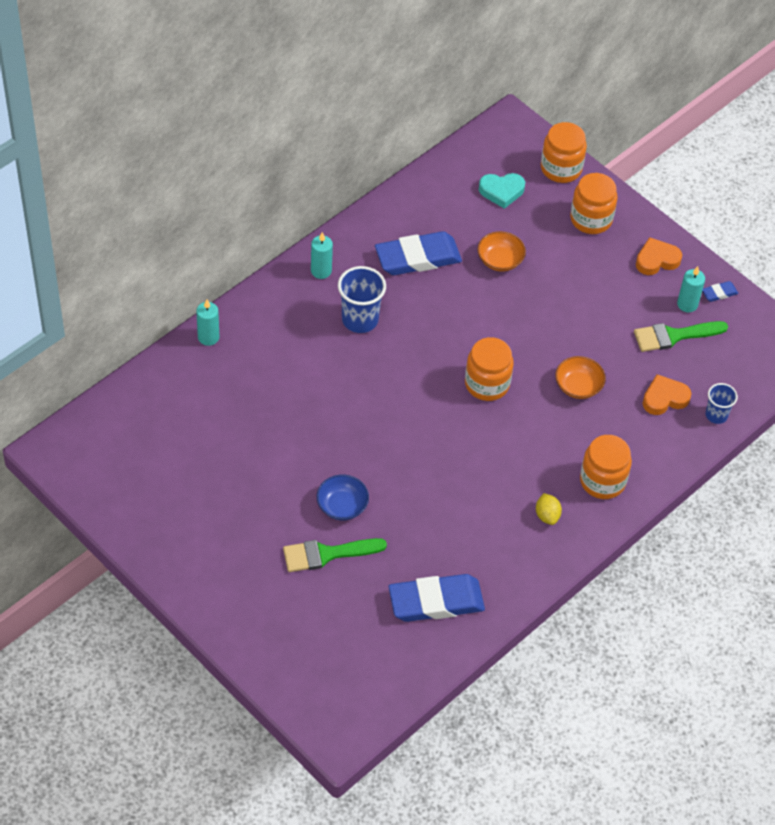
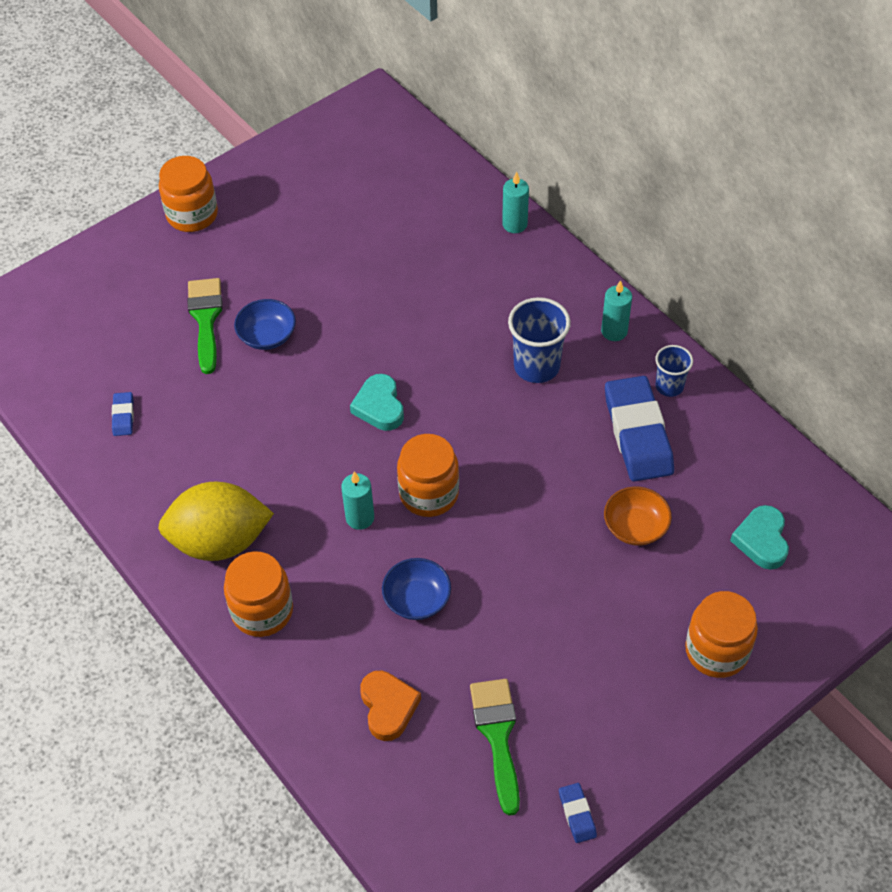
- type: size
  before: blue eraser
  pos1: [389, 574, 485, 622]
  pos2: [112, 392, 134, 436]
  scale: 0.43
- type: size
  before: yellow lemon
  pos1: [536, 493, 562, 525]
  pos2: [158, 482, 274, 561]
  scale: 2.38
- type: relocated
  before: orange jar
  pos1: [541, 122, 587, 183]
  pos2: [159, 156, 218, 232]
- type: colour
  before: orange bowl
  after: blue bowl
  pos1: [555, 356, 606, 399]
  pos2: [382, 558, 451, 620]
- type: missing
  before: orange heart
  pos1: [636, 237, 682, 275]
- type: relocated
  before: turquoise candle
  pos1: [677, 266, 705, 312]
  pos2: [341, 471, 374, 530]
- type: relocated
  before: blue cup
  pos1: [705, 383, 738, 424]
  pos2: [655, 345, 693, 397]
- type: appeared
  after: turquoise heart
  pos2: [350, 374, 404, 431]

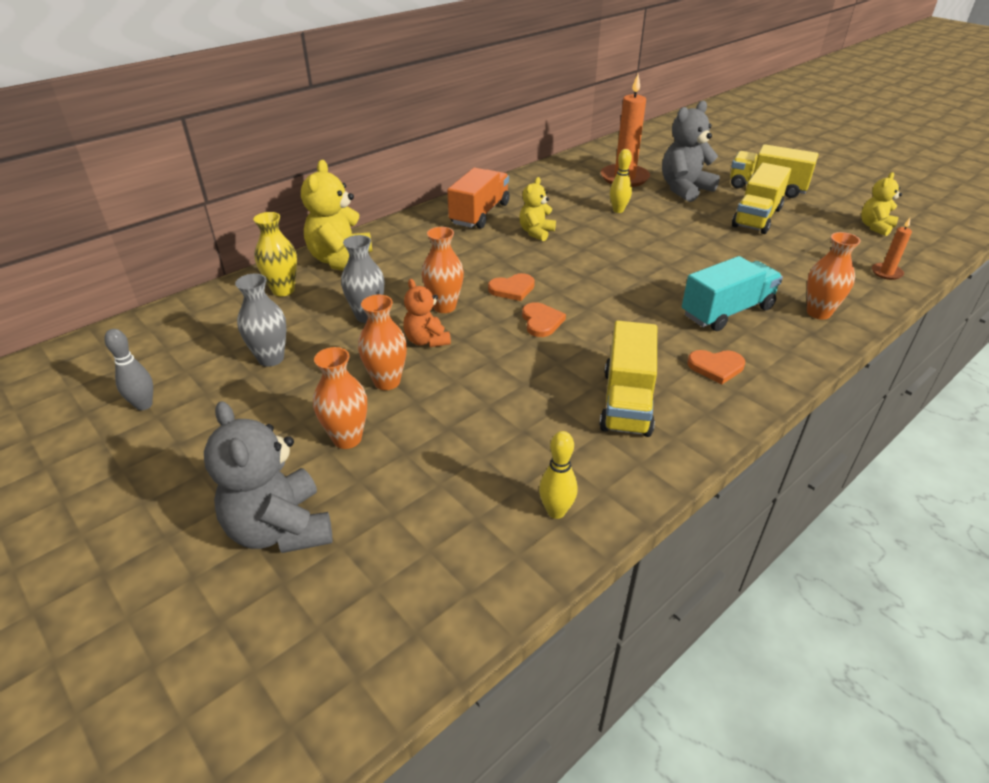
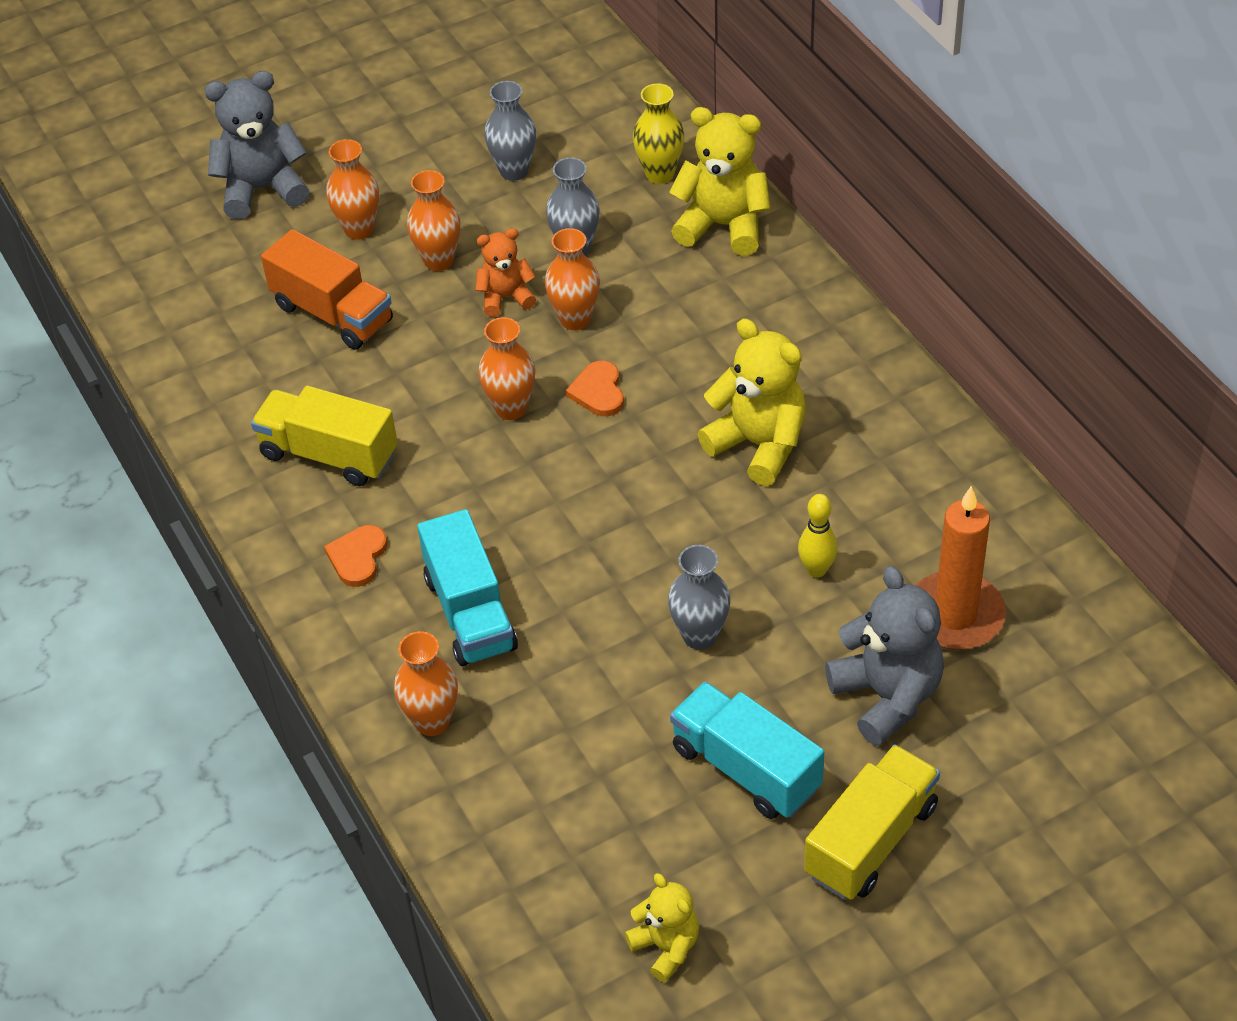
- type: missing
  before: grey bowling pin
  pos1: [104, 329, 153, 410]
- type: relocated
  before: orange truck
  pos1: [447, 168, 510, 229]
  pos2: [261, 229, 393, 350]
- type: size
  before: yellow teddy bear
  pos1: [520, 177, 556, 241]
  pos2: [698, 319, 806, 486]
  scale: 1.7
- type: exchanged
  before: orange heart
  after: orange vase
  pos1: [522, 302, 566, 337]
  pos2: [478, 317, 535, 420]
- type: missing
  before: yellow bowling pin
  pos1: [539, 431, 577, 519]
- type: colour
  before: yellow truck
  after: turquoise truck
  pos1: [732, 163, 791, 234]
  pos2: [670, 681, 824, 819]
- type: missing
  before: orange candle
  pos1: [872, 218, 912, 280]
- type: appeared
  after: grey vase
  pos2: [668, 545, 730, 650]

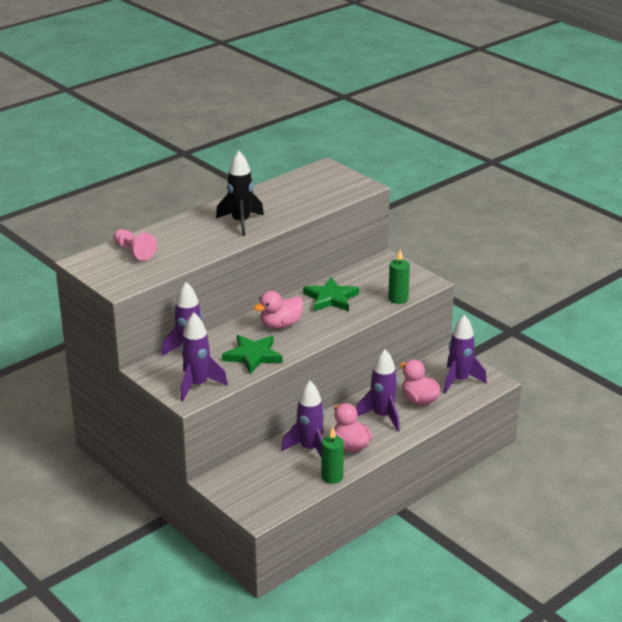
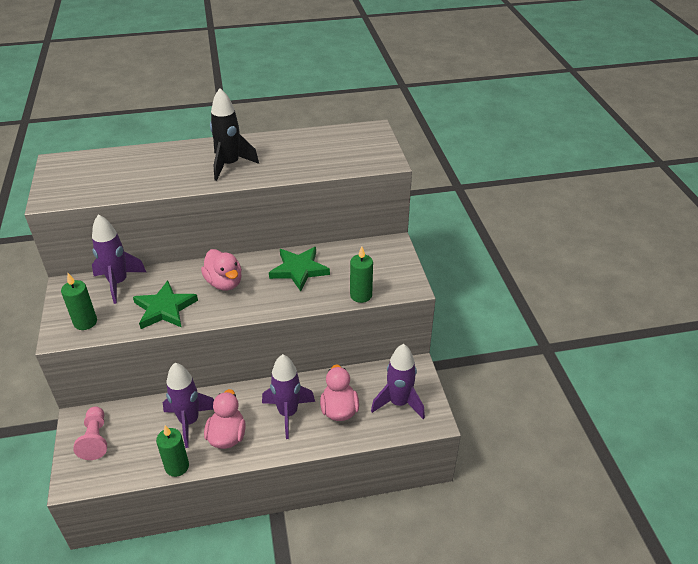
- type: relocated
  before: pink pawn
  pos1: [114, 229, 157, 261]
  pos2: [73, 406, 107, 460]
- type: exchanged
  before: purple rocket
  after: green candle
  pos1: [181, 313, 228, 402]
  pos2: [61, 273, 97, 330]
- type: spun
  before: pink duck
  pos1: [254, 291, 303, 329]
  pos2: [201, 249, 242, 291]
  turn: -120

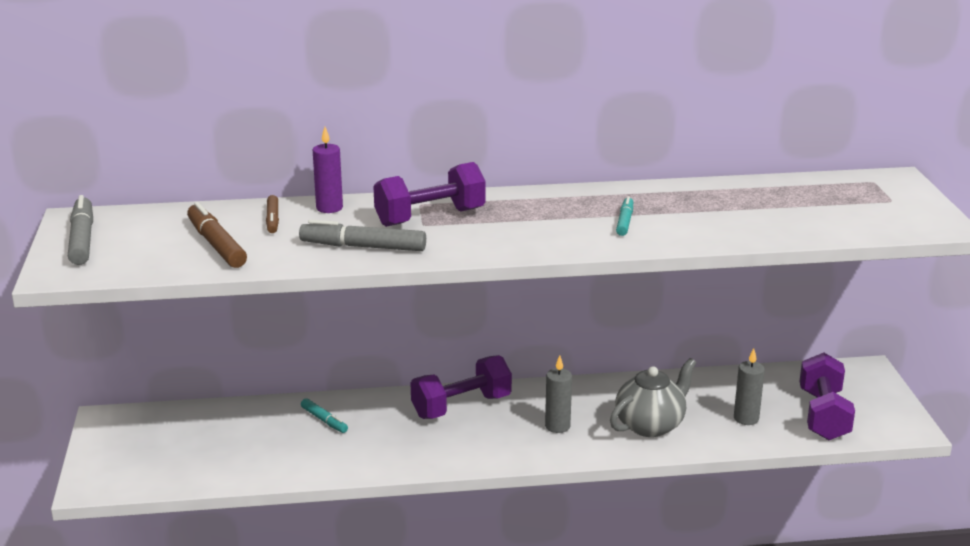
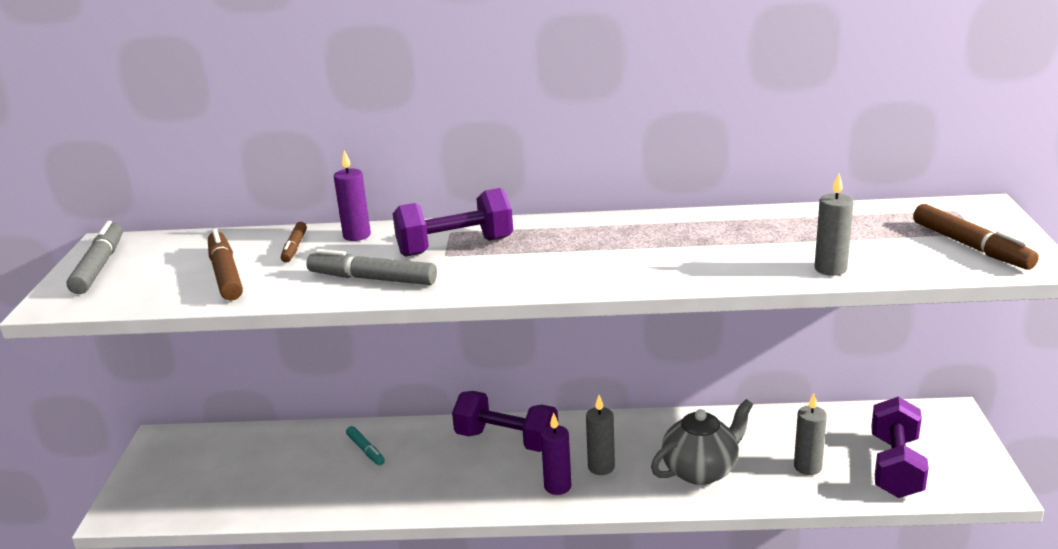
- type: spun
  before: purple dumbbell
  pos1: [411, 355, 512, 419]
  pos2: [452, 391, 558, 452]
  turn: 45
- type: missing
  before: turquoise marker
  pos1: [616, 196, 633, 236]
- type: appeared
  after: purple candle
  pos2: [541, 413, 572, 495]
- type: appeared
  after: grey candle
  pos2: [815, 173, 854, 276]
- type: appeared
  after: brown marker
  pos2: [913, 204, 1039, 270]

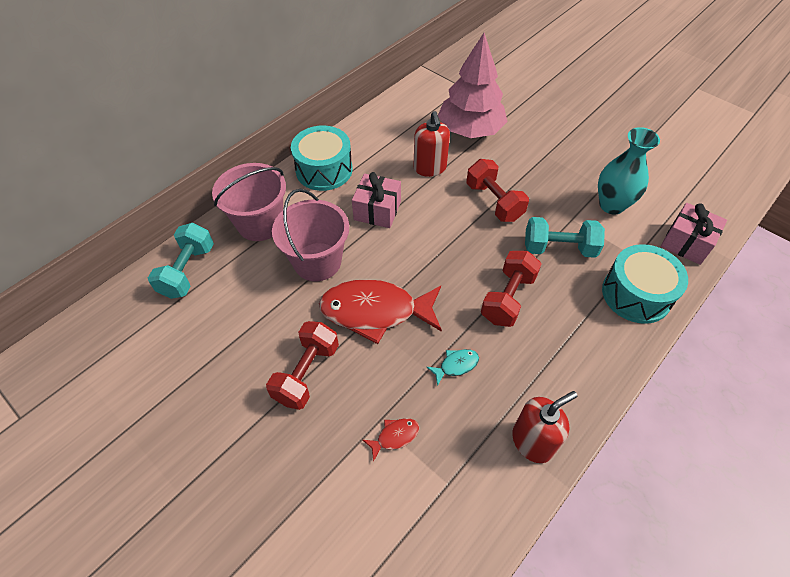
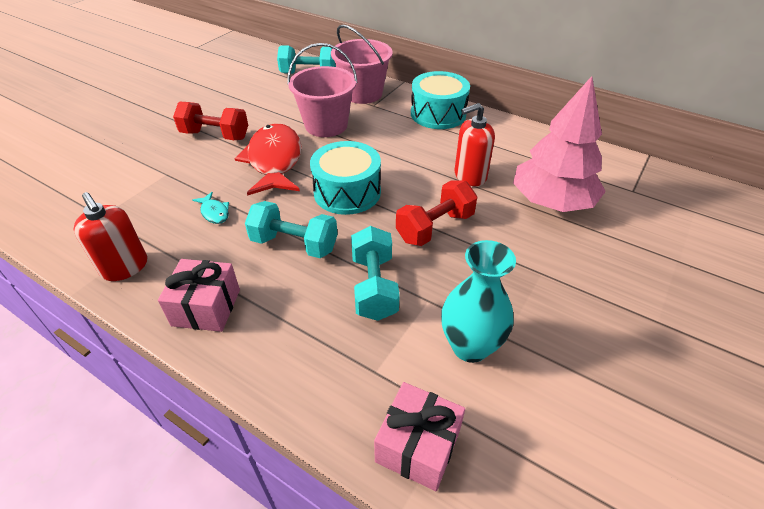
- type: relocated
  before: pink gift
  pos1: [352, 172, 401, 228]
  pos2: [158, 259, 240, 332]
- type: missing
  before: red fish
  pos1: [363, 418, 419, 462]
- type: colour
  before: red dumbbell
  after: turquoise dumbbell
  pos1: [481, 251, 541, 327]
  pos2: [245, 201, 338, 258]
- type: relocated
  before: turquoise drum
  pos1: [602, 244, 688, 324]
  pos2: [310, 141, 381, 215]

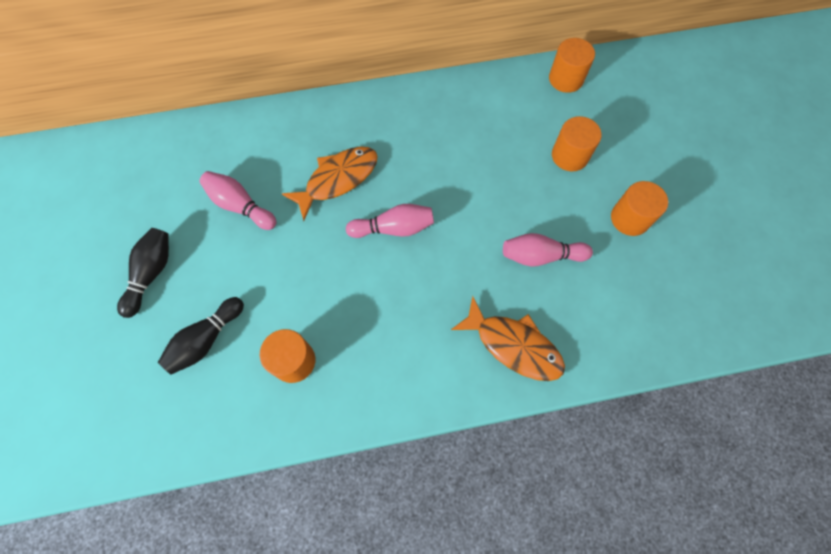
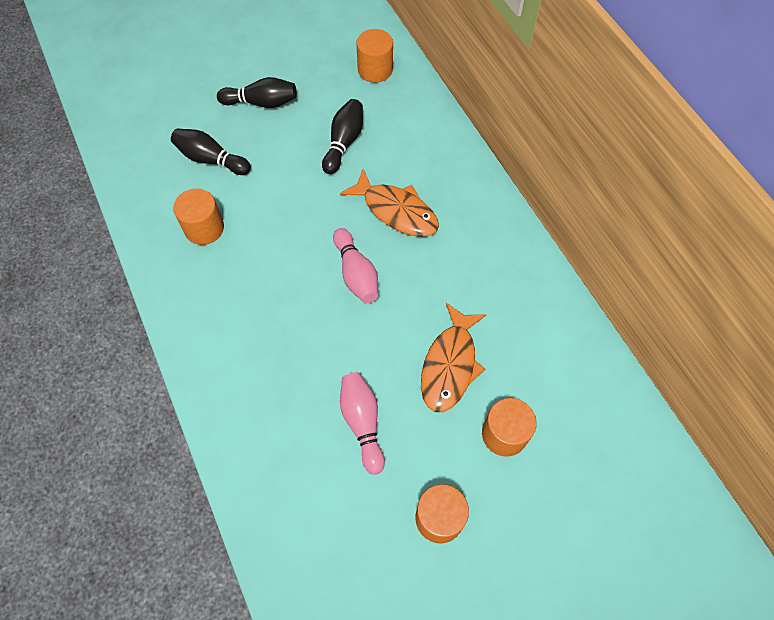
- type: colour
  before: pink bowling pin
  after: black bowling pin
  pos1: [199, 171, 277, 230]
  pos2: [322, 99, 363, 174]
- type: relocated
  before: orange fish
  pos1: [451, 296, 565, 381]
  pos2: [421, 303, 487, 412]
- type: relocated
  before: orange cylinder
  pos1: [549, 38, 595, 93]
  pos2: [356, 29, 393, 83]

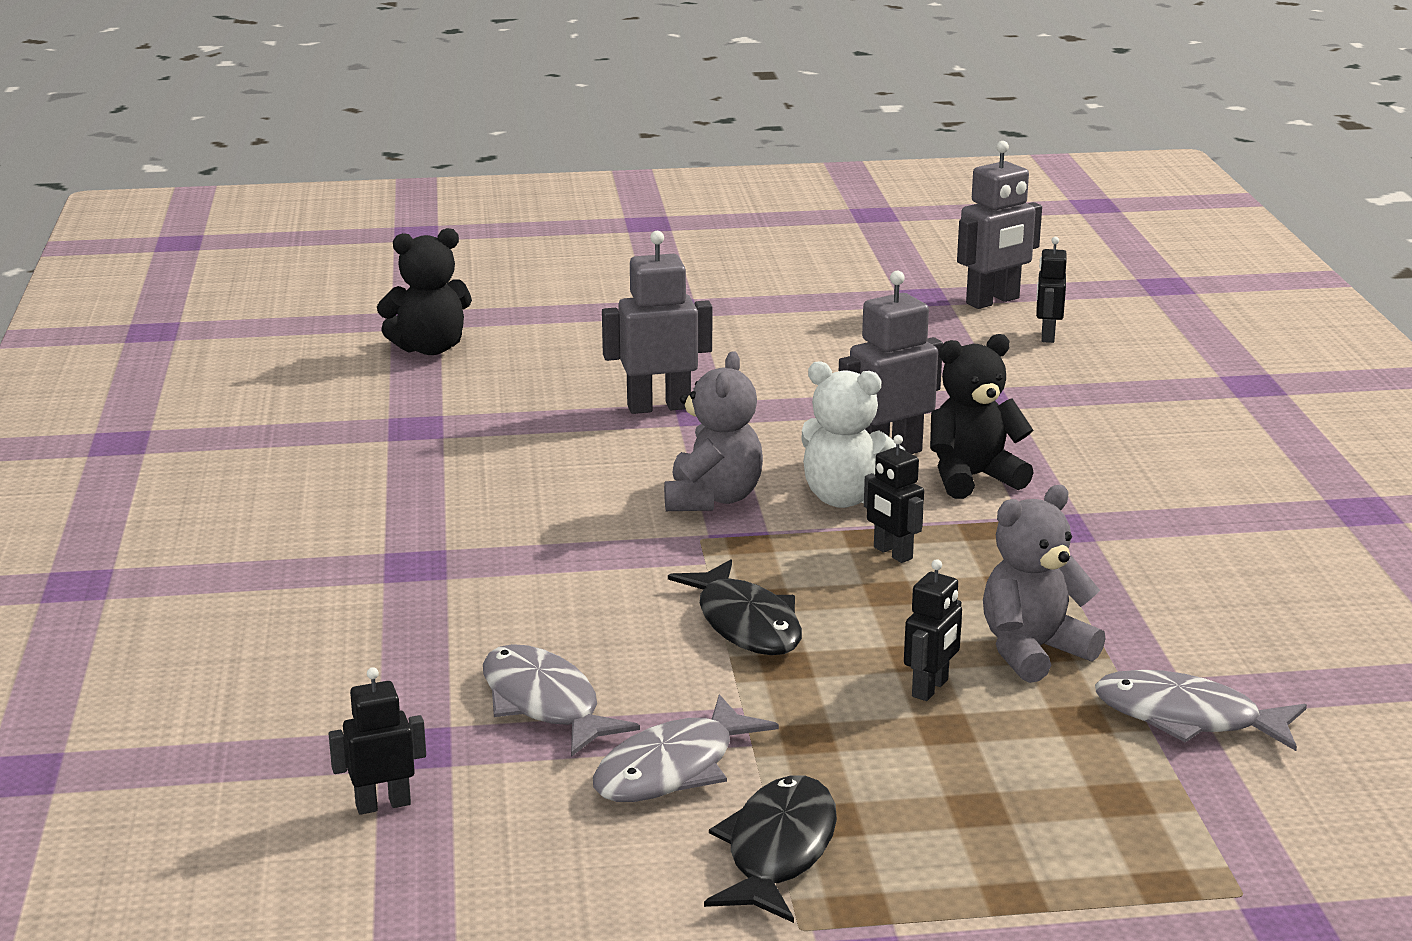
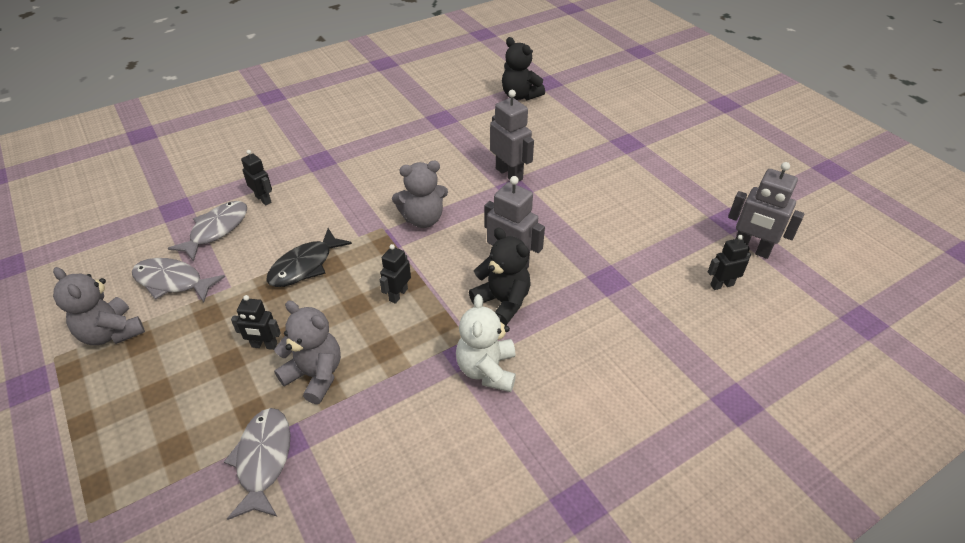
- type: relocated
  before: black robot
  pos1: [329, 667, 426, 815]
  pos2: [241, 150, 272, 205]
- type: exchanged
  before: black fish
  after: grey teddy bear
  pos1: [704, 775, 837, 923]
  pos2: [53, 267, 145, 345]
- type: relocated
  before: white teddy bear
  pos1: [802, 361, 905, 508]
  pos2: [456, 294, 516, 392]

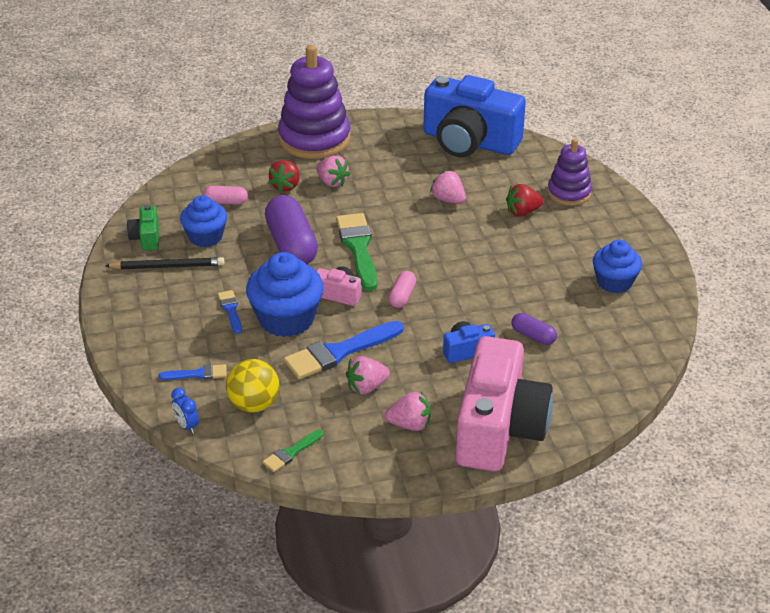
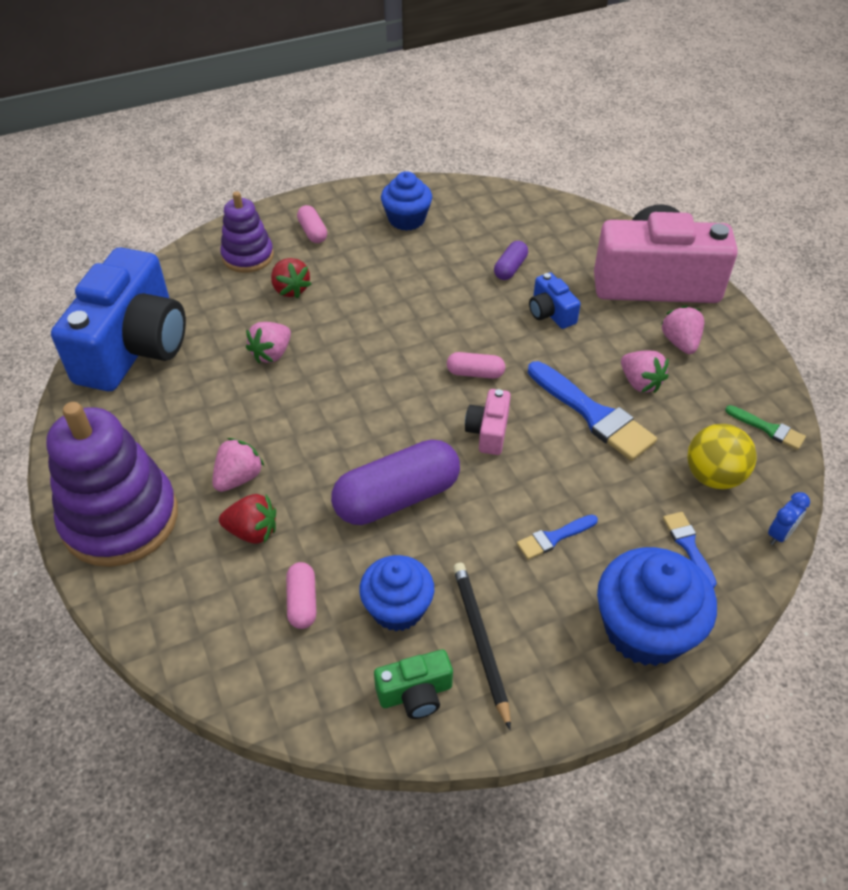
- type: relocated
  before: blue cupcake
  pos1: [246, 252, 324, 337]
  pos2: [597, 547, 717, 666]
- type: missing
  before: green brush
  pos1: [336, 213, 377, 291]
- type: appeared
  after: pink capsule
  pos2: [297, 205, 327, 243]

